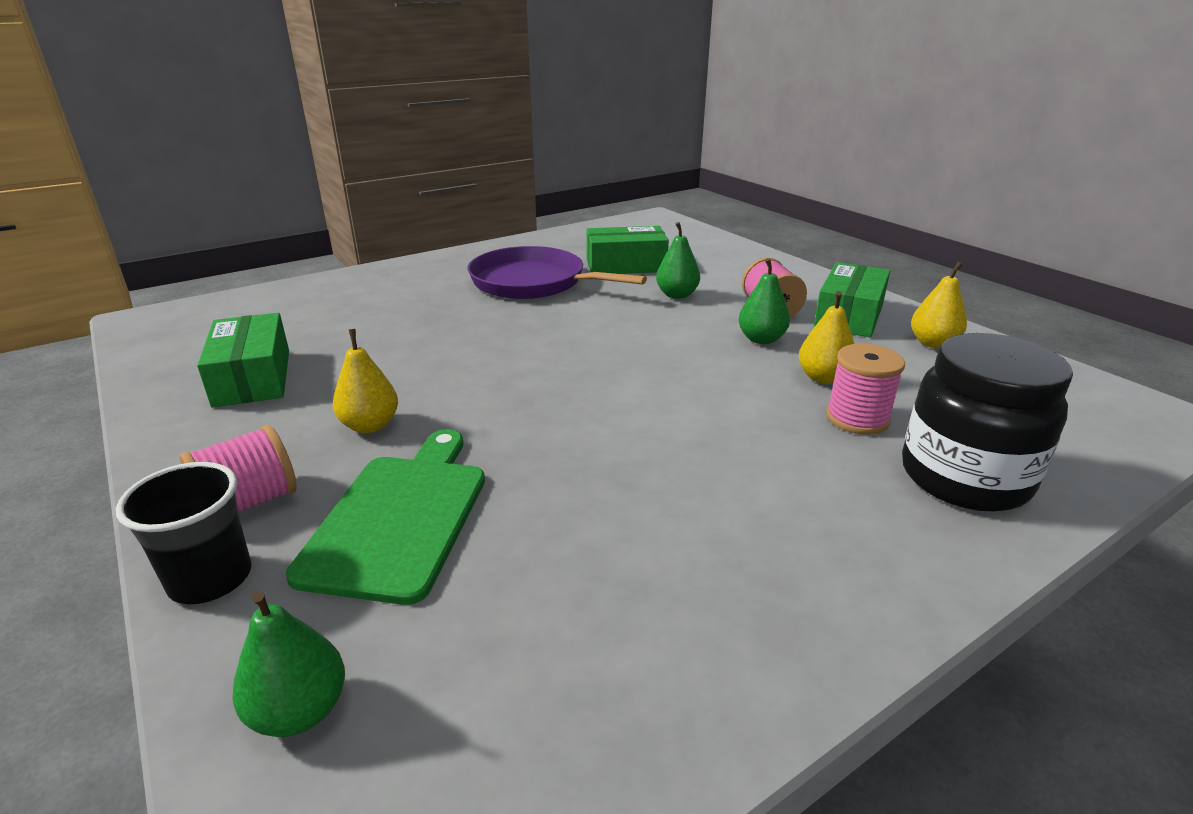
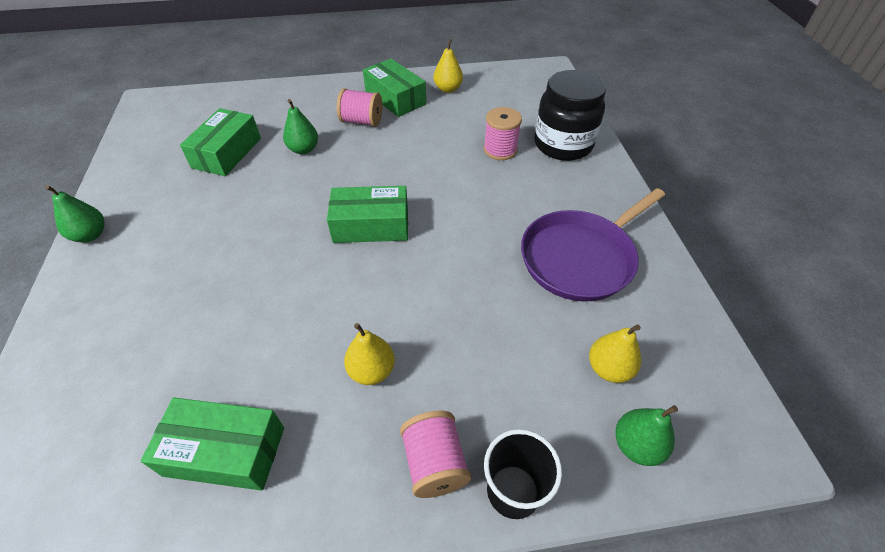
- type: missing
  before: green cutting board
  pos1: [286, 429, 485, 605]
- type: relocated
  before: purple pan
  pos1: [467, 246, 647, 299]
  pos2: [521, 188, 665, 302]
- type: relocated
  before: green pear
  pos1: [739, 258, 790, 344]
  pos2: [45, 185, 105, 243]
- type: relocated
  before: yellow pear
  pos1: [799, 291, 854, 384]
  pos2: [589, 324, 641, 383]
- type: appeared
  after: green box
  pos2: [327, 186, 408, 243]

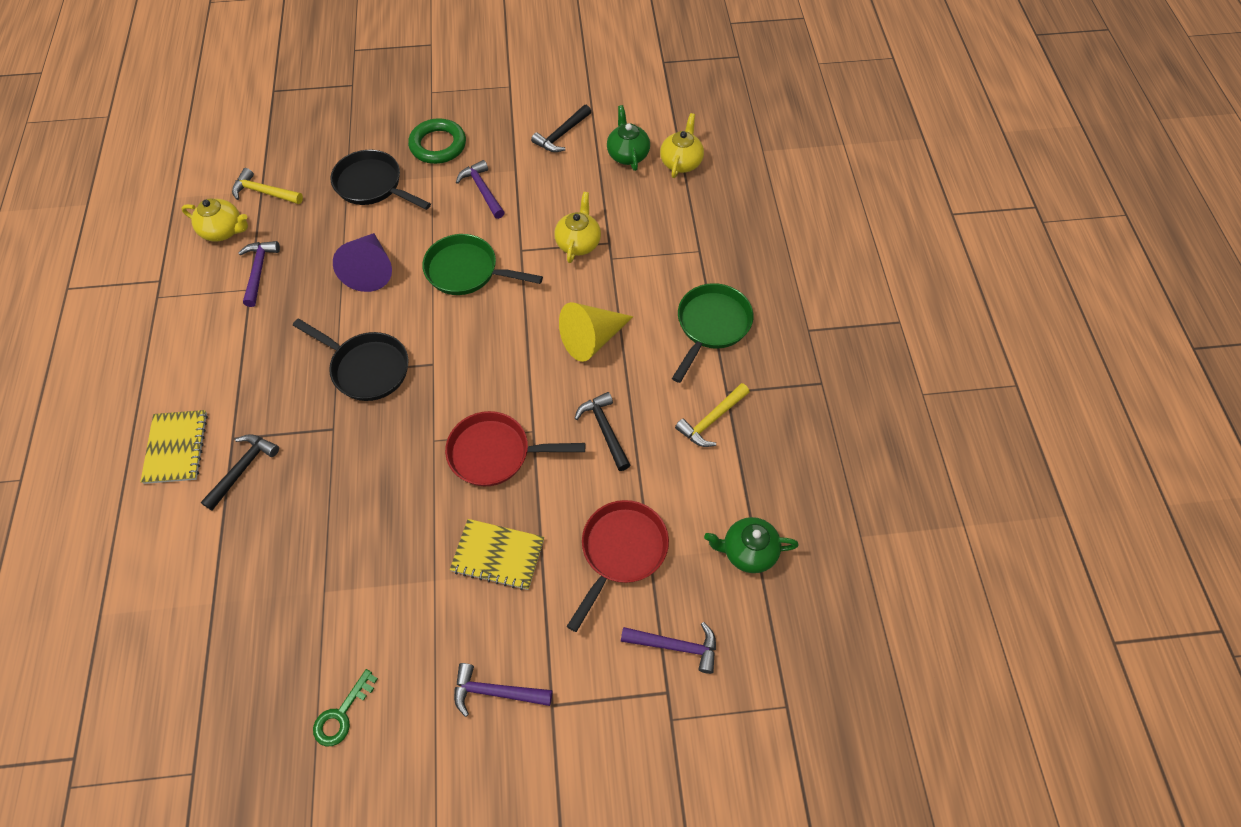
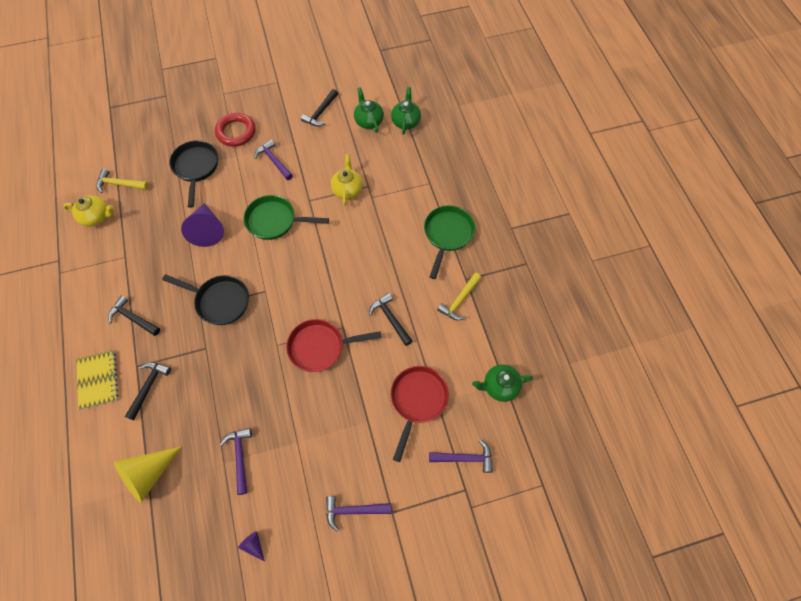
- type: relocated
  before: purple hammer
  pos1: [238, 241, 280, 307]
  pos2: [220, 428, 252, 495]
- type: exchanged
  before: green key
  after: purple cone
  pos1: [313, 669, 378, 746]
  pos2: [238, 531, 265, 561]
- type: spun
  before: black pan
  pos1: [330, 150, 431, 210]
  pos2: [169, 140, 218, 208]
  turn: 60
- type: colour
  before: green ring
  after: red ring
  pos1: [408, 118, 466, 164]
  pos2: [215, 113, 255, 147]
- type: missing
  before: yellow notebook
  pos1: [450, 519, 544, 590]
- type: relocated
  before: yellow cone
  pos1: [559, 302, 633, 362]
  pos2: [114, 446, 182, 503]
- type: colour
  before: yellow teapot
  after: green teapot
  pos1: [660, 113, 704, 178]
  pos2: [391, 87, 421, 135]
- type: appeared
  after: black hammer
  pos2: [108, 296, 160, 336]

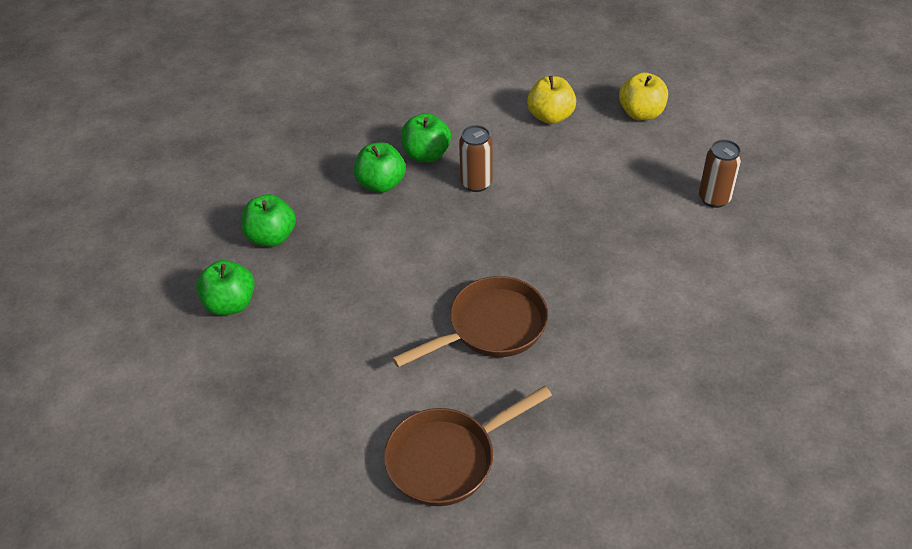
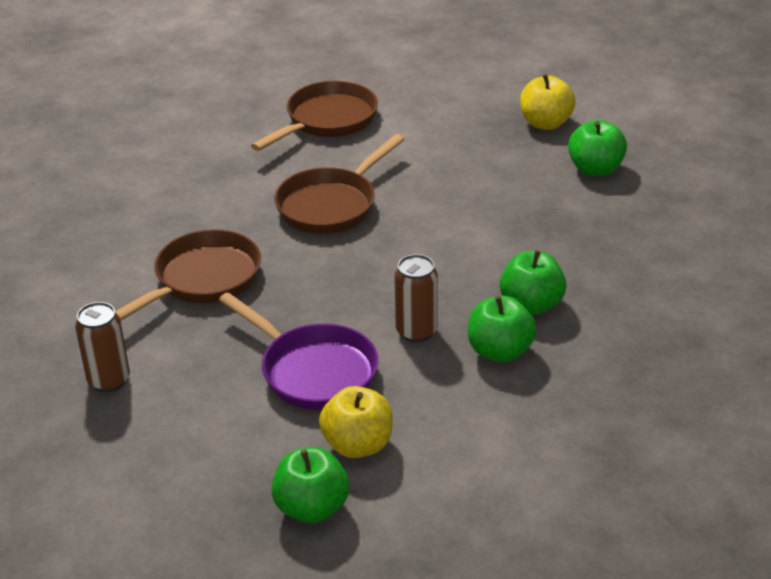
- type: relocated
  before: green apple
  pos1: [241, 194, 296, 247]
  pos2: [271, 447, 349, 523]
- type: relocated
  before: yellow apple
  pos1: [619, 72, 668, 120]
  pos2: [520, 74, 576, 130]
- type: appeared
  after: brown pan
  pos2: [115, 229, 261, 321]
- type: appeared
  after: purple pan
  pos2: [219, 292, 378, 410]

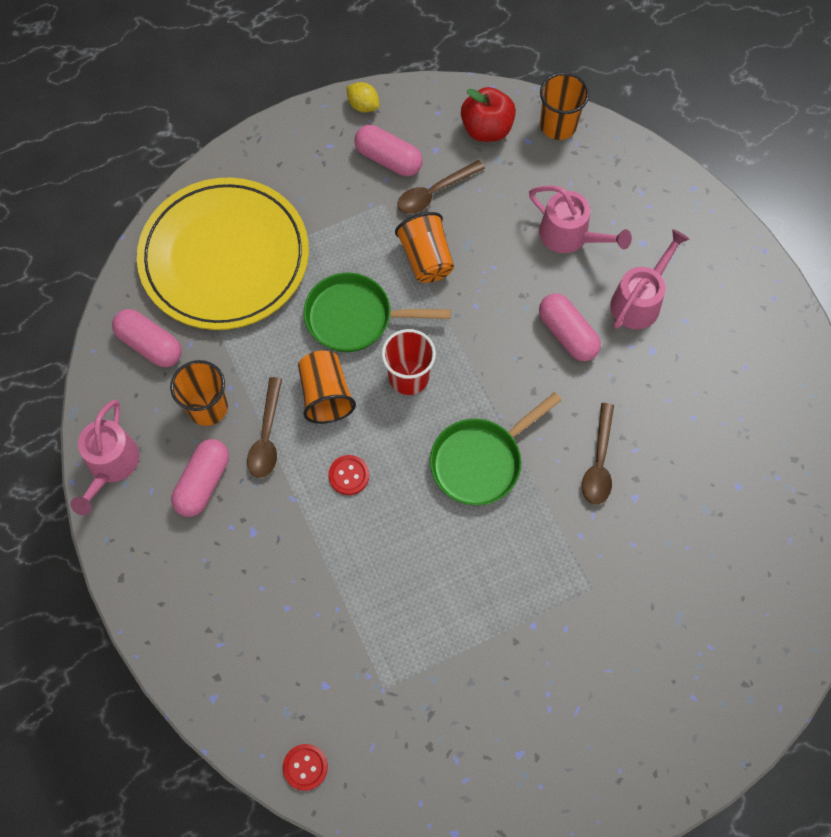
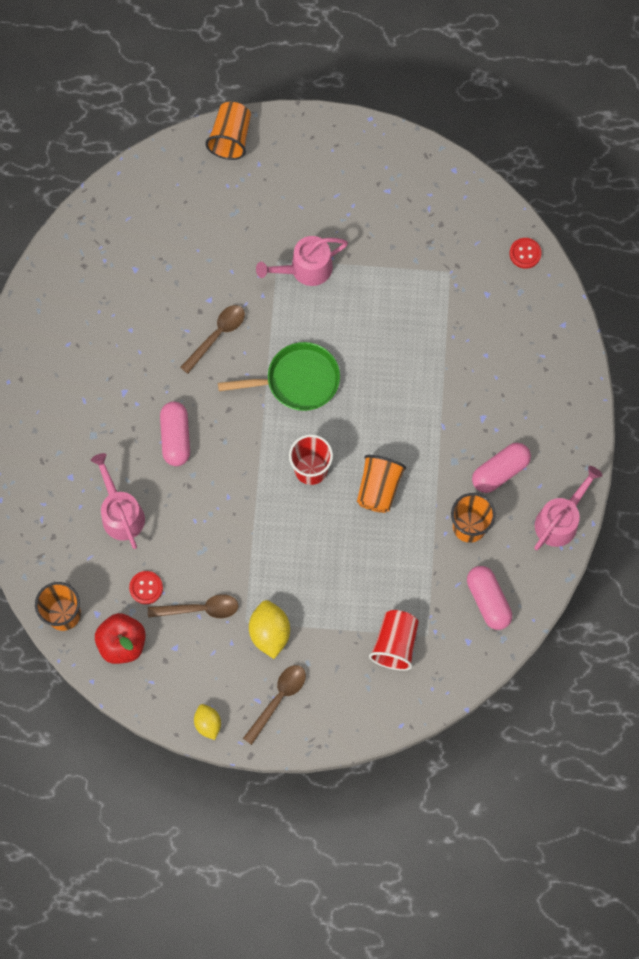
- type: exchanged
  before: yellow plate
  after: red cup
  pos1: [137, 178, 309, 330]
  pos2: [369, 610, 419, 671]
- type: relocated
  before: brown spoon
  pos1: [247, 377, 282, 478]
  pos2: [243, 665, 306, 745]
- type: missing
  before: green pan
  pos1: [304, 273, 451, 352]
- type: relocated
  before: red button
  pos1: [328, 455, 369, 495]
  pos2: [129, 571, 163, 604]
- type: missing
  before: pink capsule
  pos1: [354, 125, 423, 176]
- type: relocated
  before: orange cup
  pos1: [395, 212, 454, 283]
  pos2: [205, 102, 251, 160]
- type: relocated
  before: pink watering can
  pos1: [610, 229, 690, 329]
  pos2: [256, 236, 348, 286]
- type: appeared
  after: yellow lemon
  pos2: [249, 600, 290, 659]

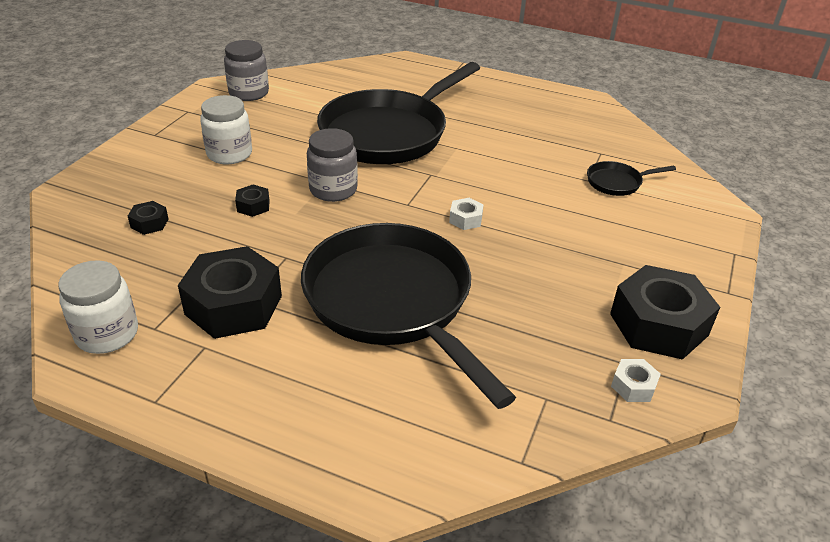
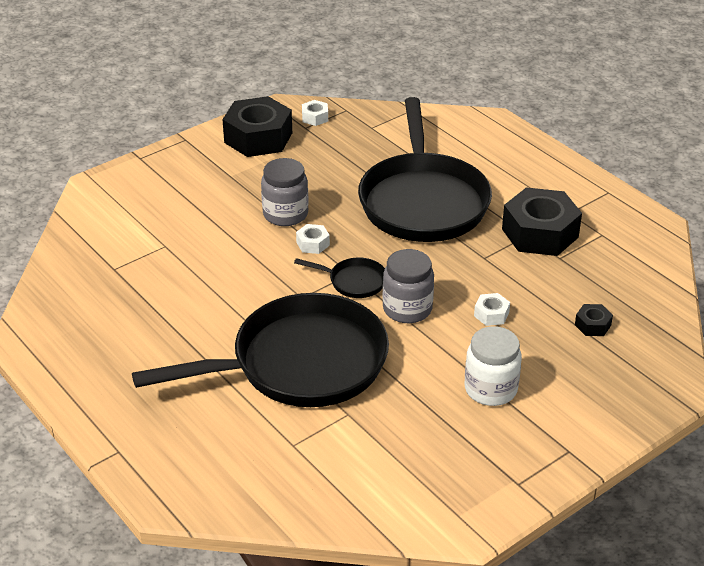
- type: missing
  before: white jar
  pos1: [58, 260, 138, 354]
- type: relocated
  before: grey jar
  pos1: [224, 40, 269, 101]
  pos2: [261, 158, 309, 226]
- type: colour
  before: black nut
  after: white nut
  pos1: [235, 185, 270, 217]
  pos2: [474, 293, 510, 326]
- type: relocated
  before: black pan
  pos1: [587, 161, 676, 196]
  pos2: [294, 258, 385, 298]

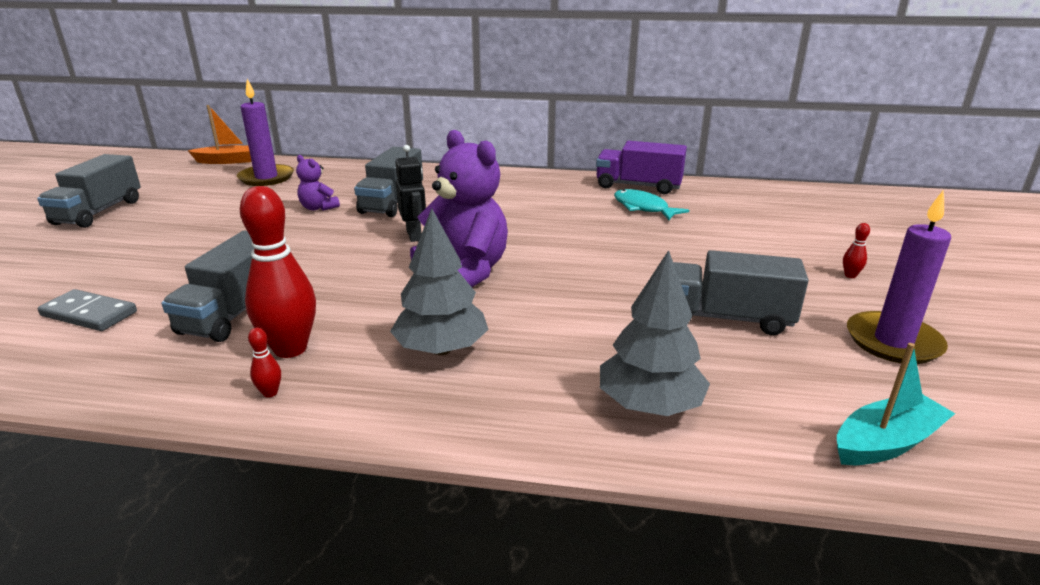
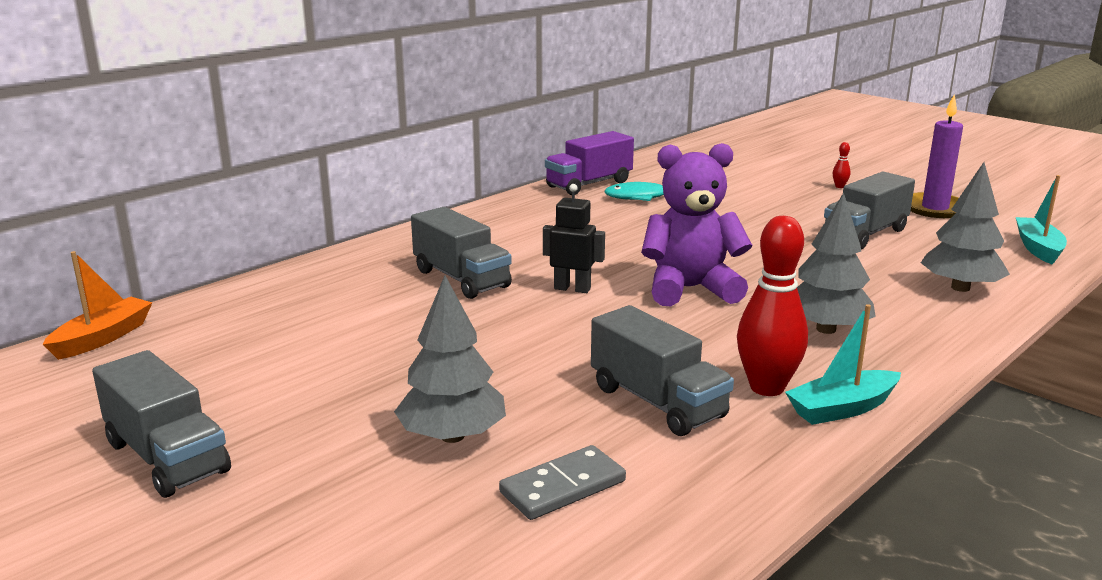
- type: missing
  before: purple candle
  pos1: [237, 79, 294, 186]
- type: exchanged
  before: red bowling pin
  after: turquoise boat
  pos1: [248, 328, 281, 398]
  pos2: [785, 304, 901, 425]
- type: missing
  before: purple teddy bear
  pos1: [296, 155, 340, 211]
- type: appeared
  after: grey tree
  pos2: [394, 276, 506, 443]

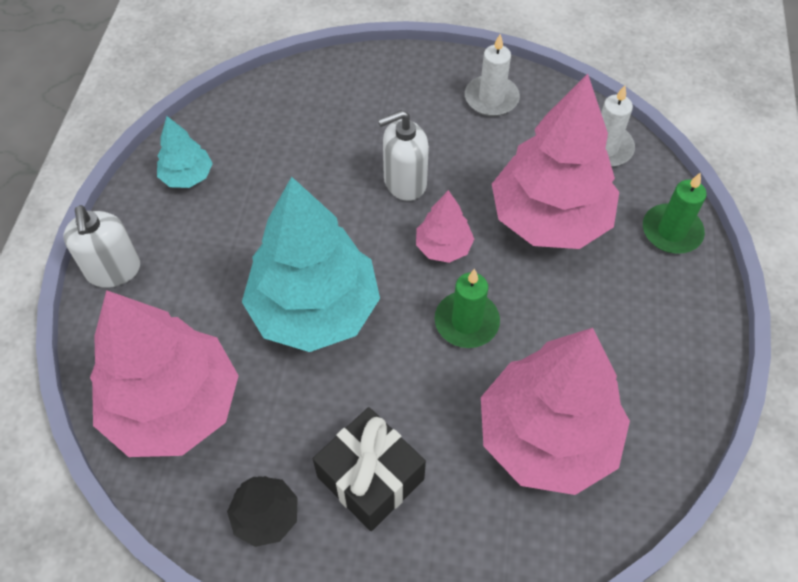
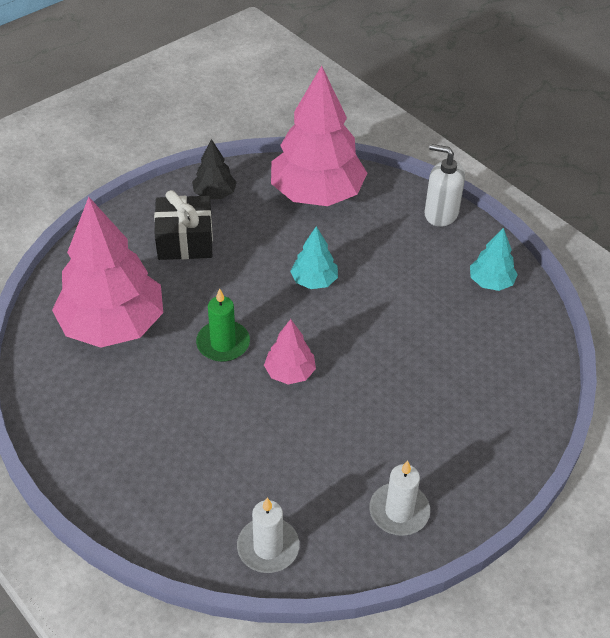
- type: size
  before: turquoise tree
  pos1: [242, 177, 380, 352]
  pos2: [290, 226, 338, 289]
  scale: 0.46
- type: missing
  before: white soap dispenser
  pos1: [378, 110, 429, 201]
- type: missing
  before: pink tree
  pos1: [492, 74, 619, 249]
- type: missing
  before: green candle
  pos1: [643, 172, 707, 254]

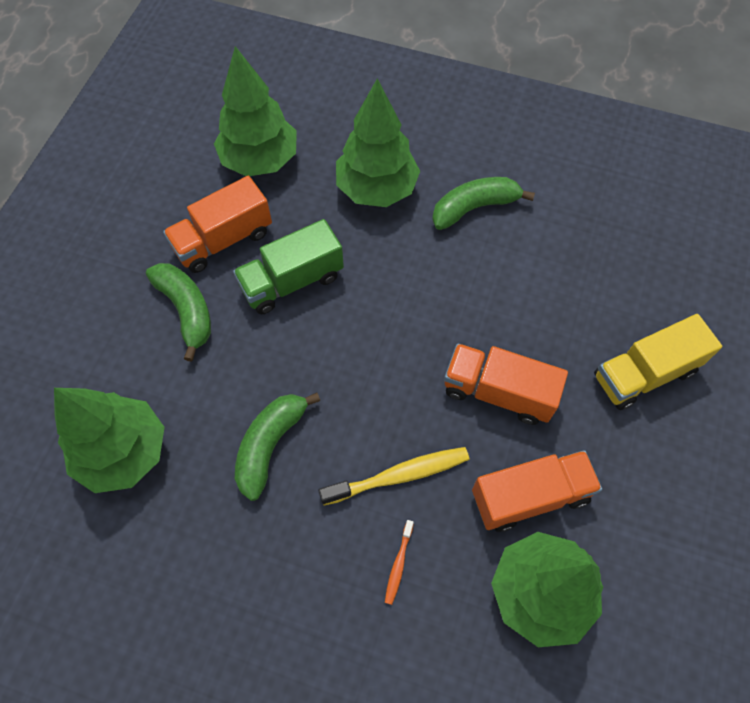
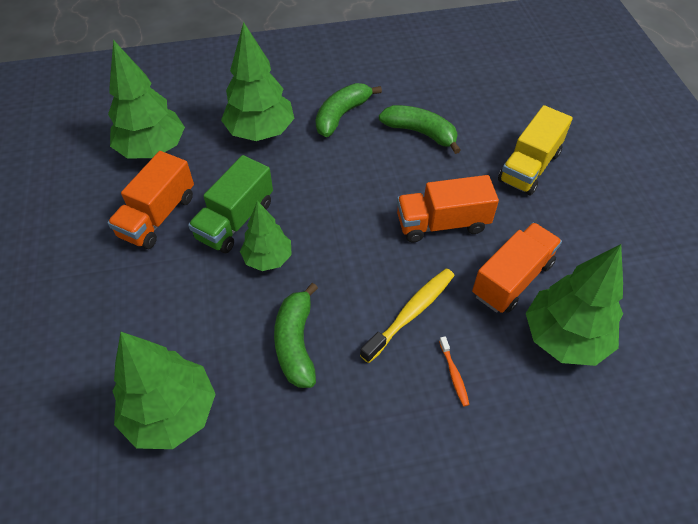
- type: relocated
  before: green banana
  pos1: [146, 263, 211, 362]
  pos2: [379, 105, 461, 154]
- type: appeared
  after: green tree
  pos2: [240, 201, 292, 271]

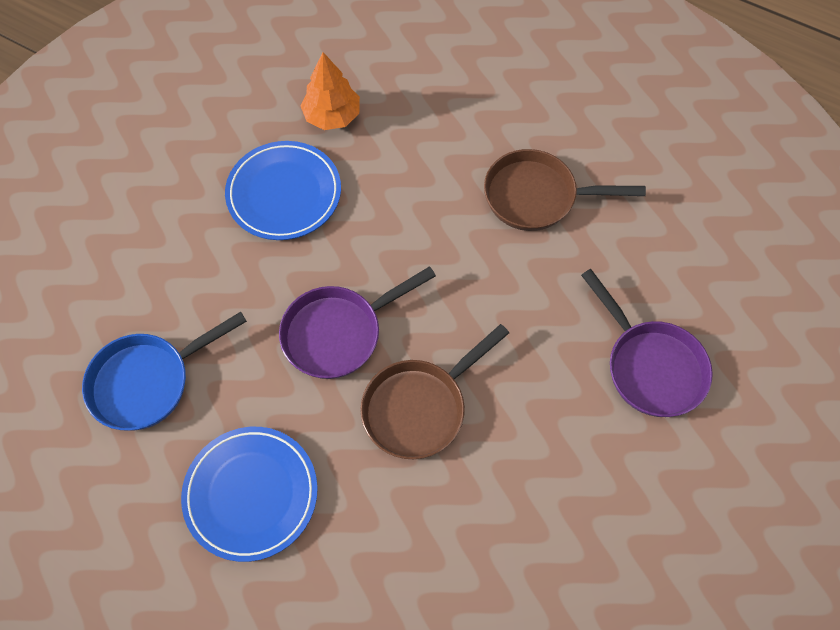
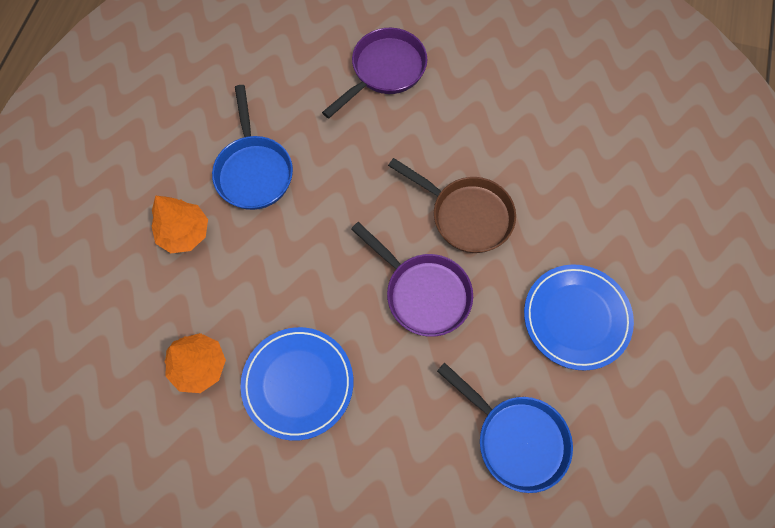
- type: colour
  before: brown pan
  after: blue pan
  pos1: [484, 149, 646, 231]
  pos2: [212, 85, 293, 210]
- type: appeared
  after: orange tree
  pos2: [152, 196, 208, 253]

